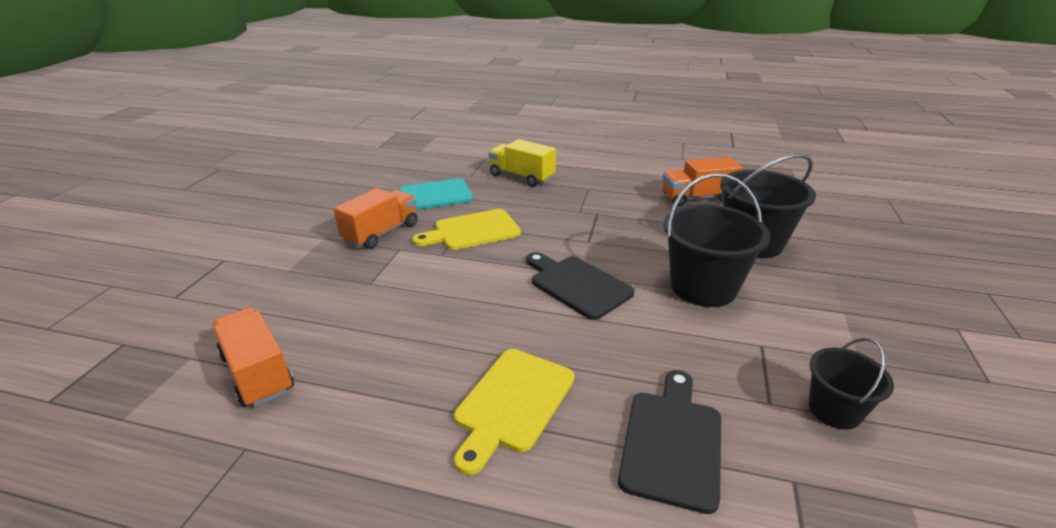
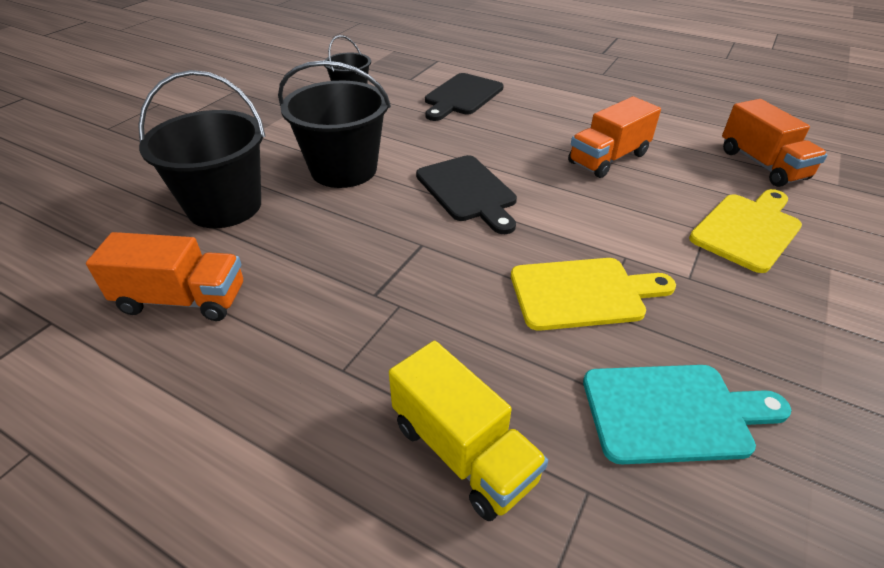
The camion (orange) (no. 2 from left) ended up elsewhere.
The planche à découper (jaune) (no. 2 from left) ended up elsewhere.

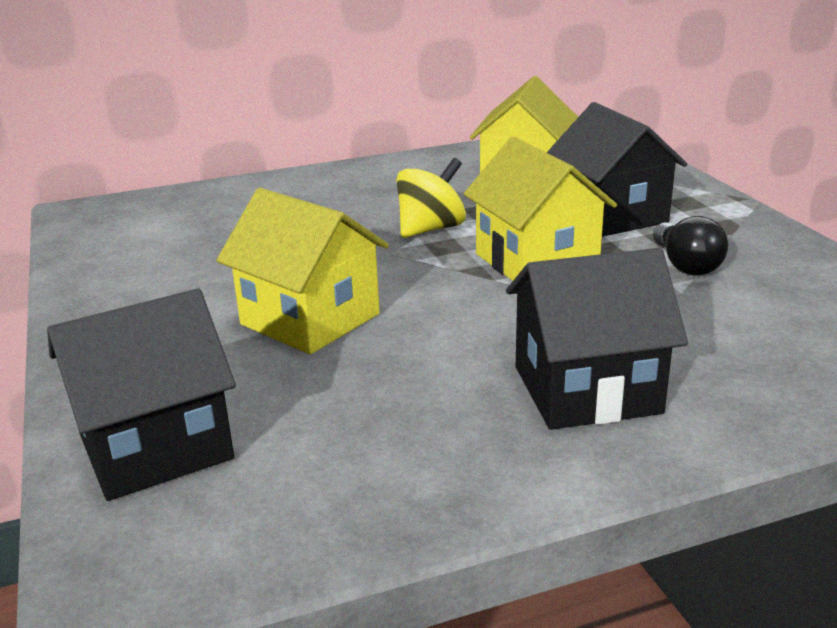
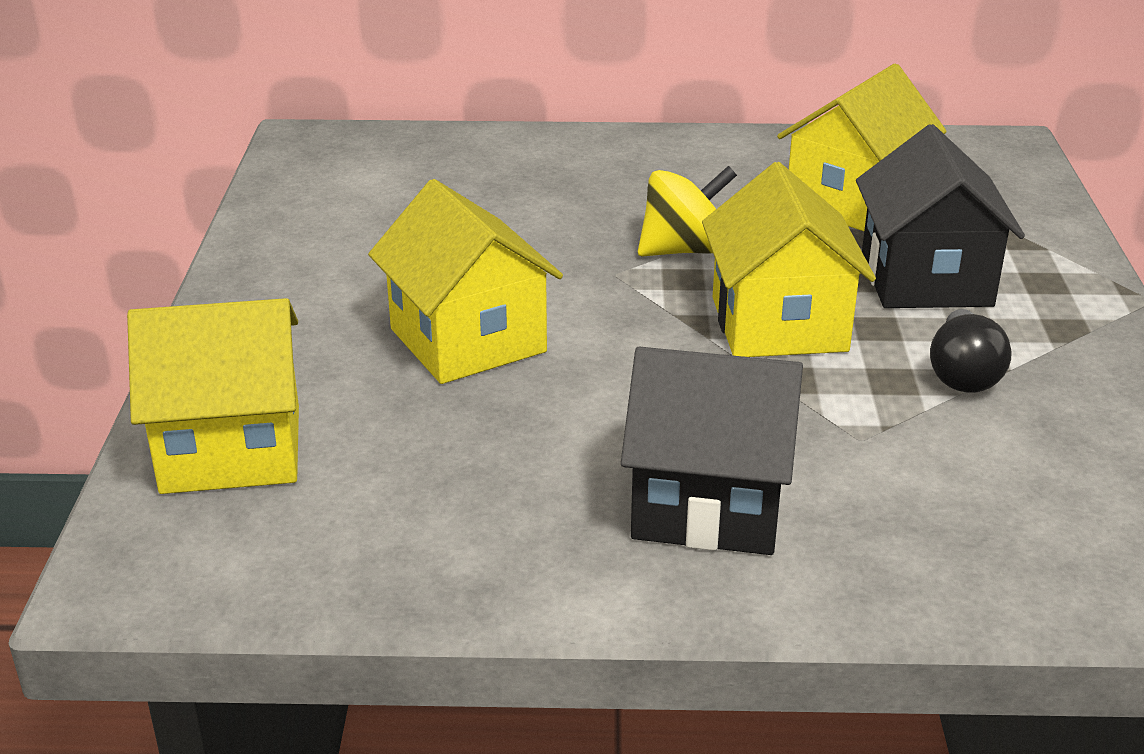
What was the maison (noir) (no. 1 from left) turned into the maison (jaune) (no. 1 from left).

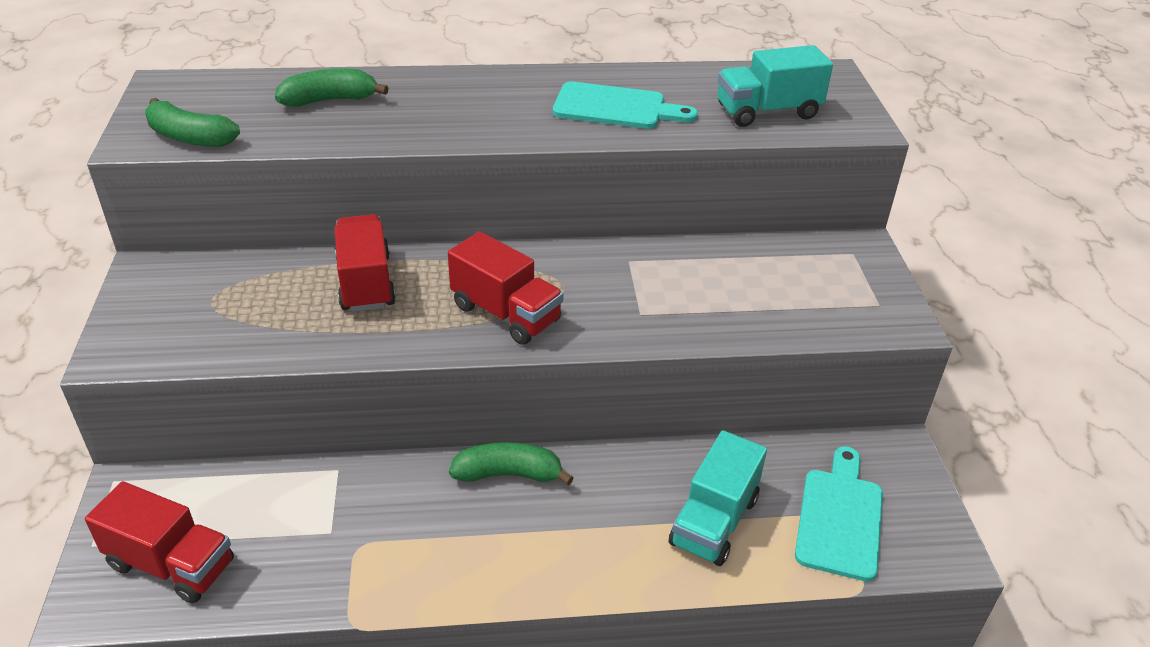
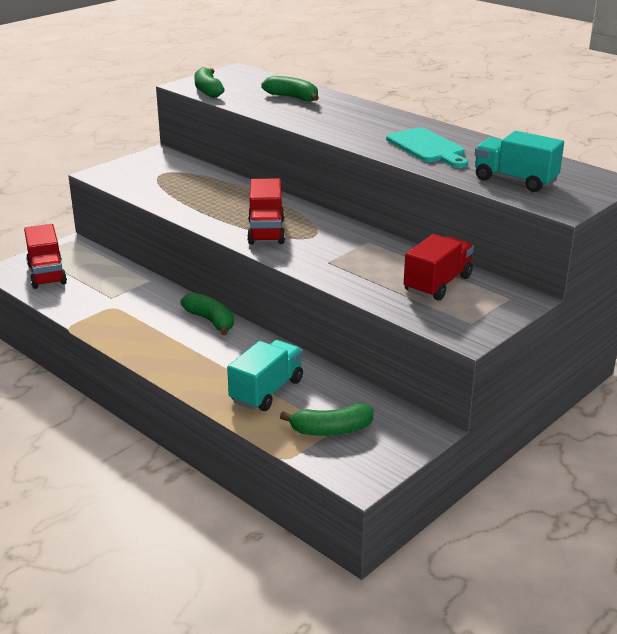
The camion (rouge) (no. 2 from left in the first image) ended up elsewhere.
The camion (turquoise) (no. 1 from left) ended up facing another way, 135 degrees clockwise from before.
Where the planche à découper (turquoise) (no. 2 from left) stood, the banane (vert) (no. 4 from left) came to stand.

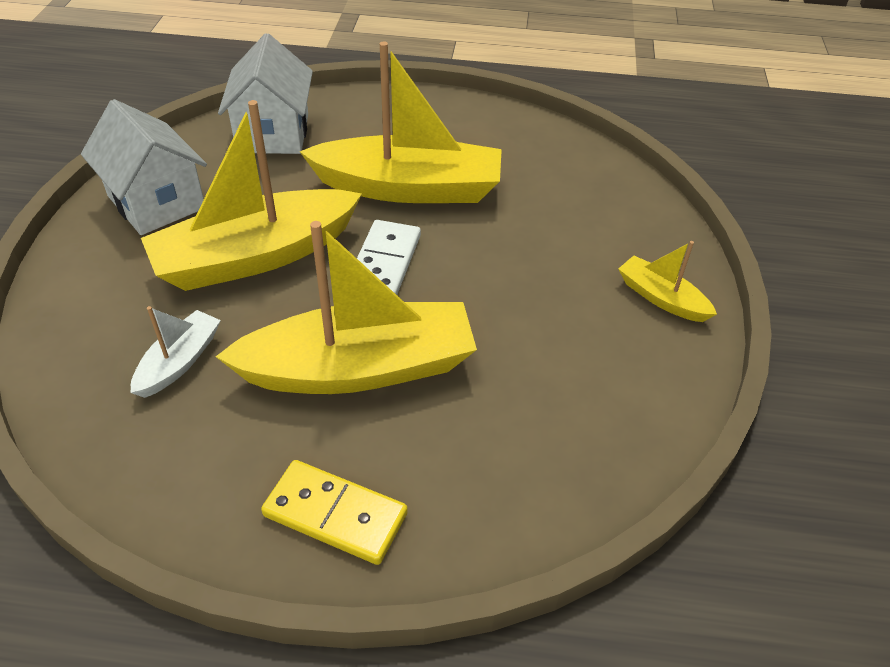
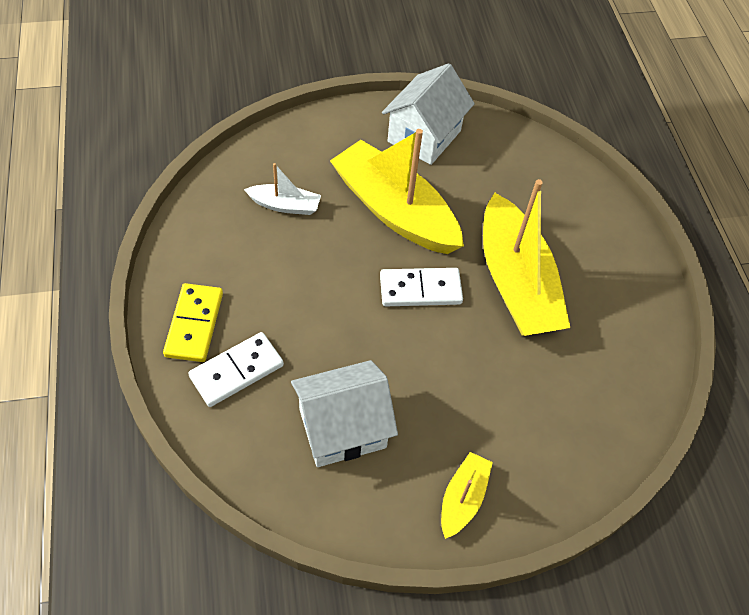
The maison (blanc) (no. 2 from left in the first image) ended up elsewhere.
The second view lost the bateau (jaune) (no. 2 from left).
The second view gained the domino (blanc) (no. 1 from left).

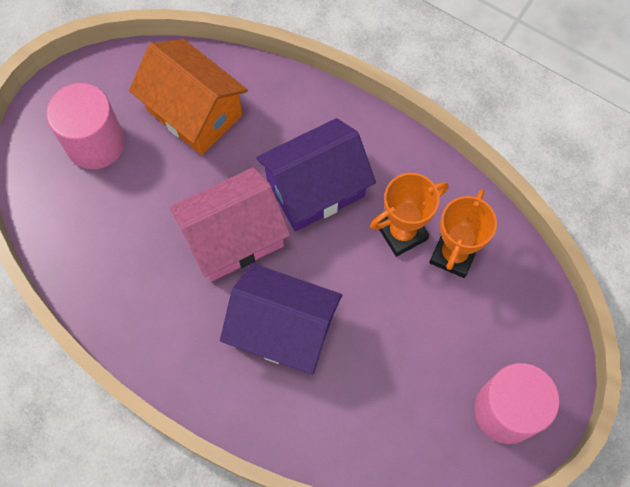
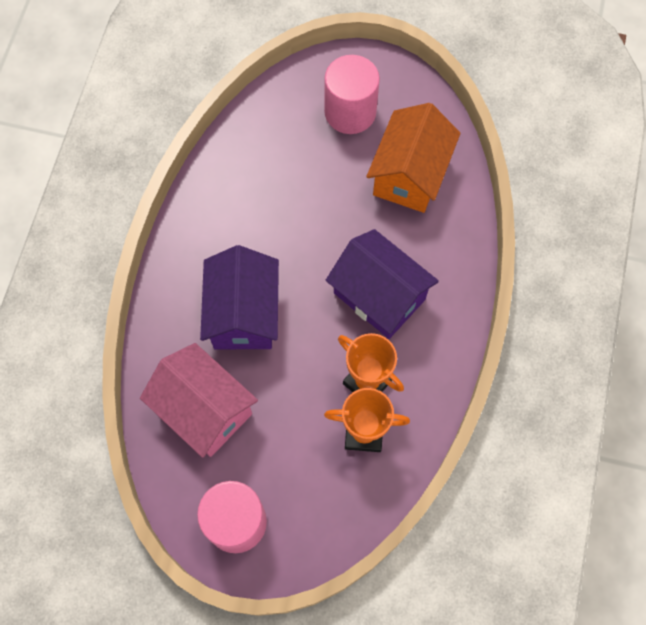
The maison (rose) ended up elsewhere.

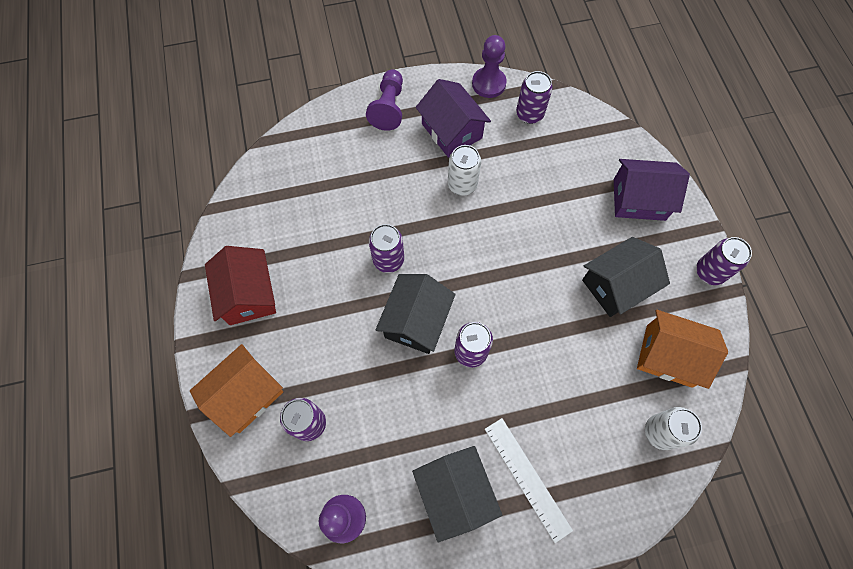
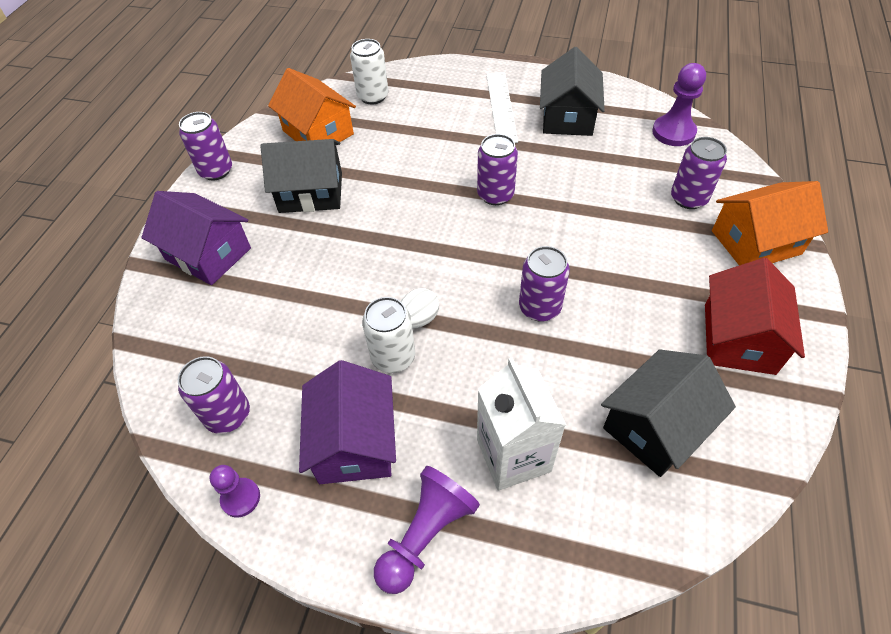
The size of the pion (violet) (no. 3 from left in the first image) changed by a factor of 0.62.
The maison (noir) (no. 1 from left in the first image) ended up elsewhere.
The second view gained the œuf (blanc).
The second view gained the brique de lait (blanc).

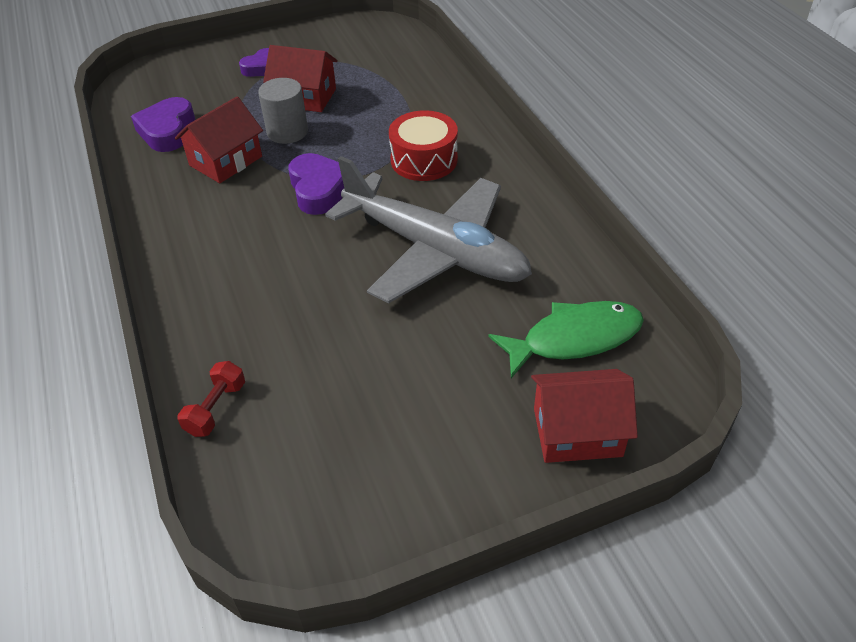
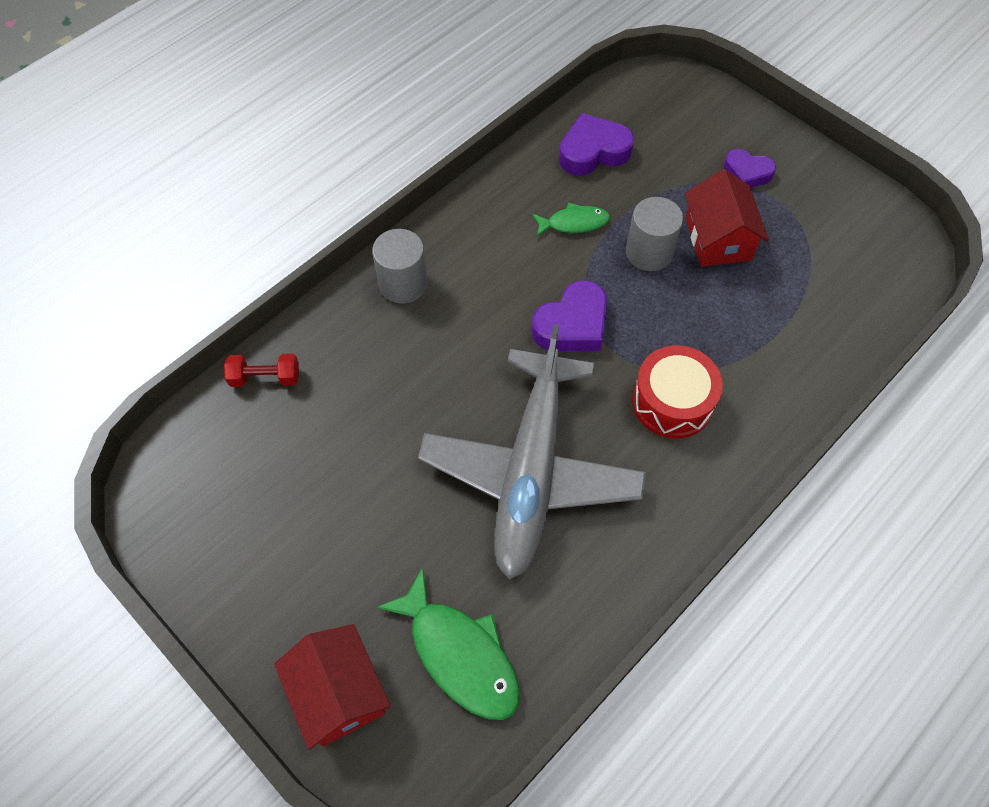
Where the maison (rouge) (no. 1 from left) stood, the poisson (vert) (no. 2 from left) came to stand.
The second view gained the cylindre (gris) (no. 1 from left).

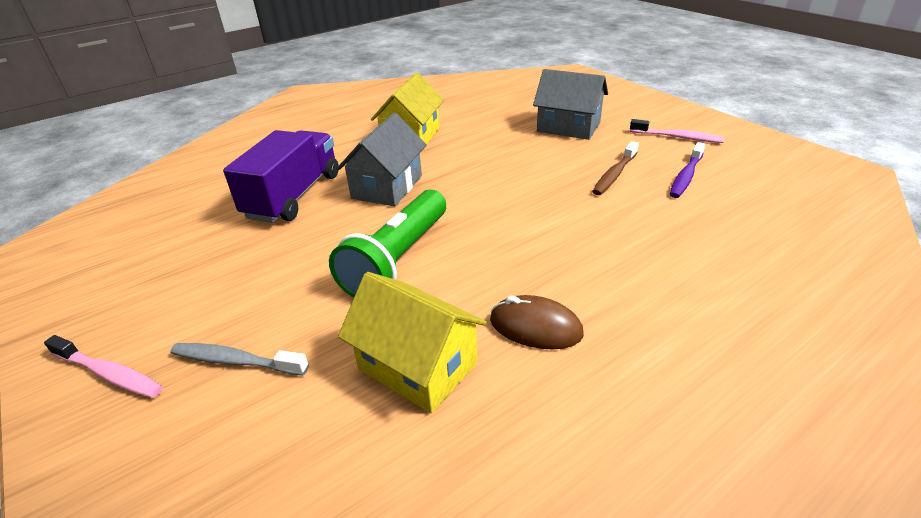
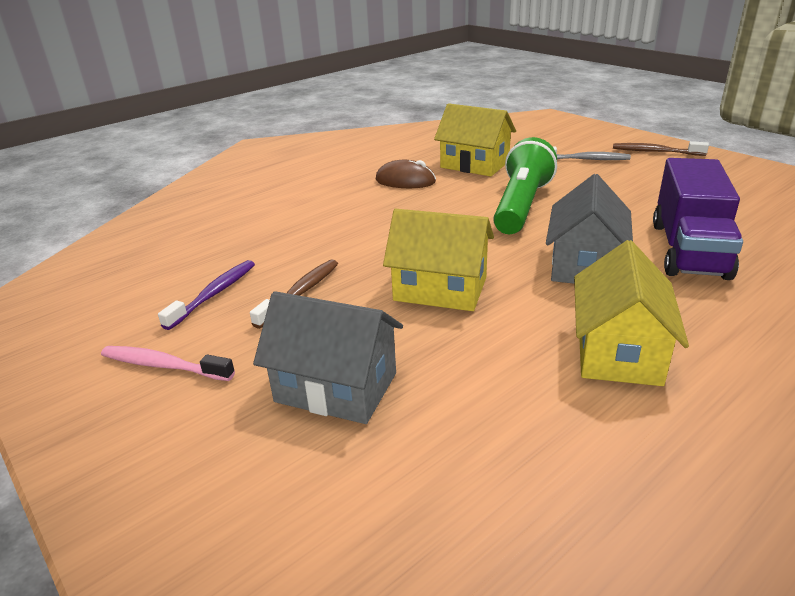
What was the brosse à dents (rose) (no. 1 from left) turned into the brosse à dents (marron) (no. 2 from left).
The second view gained the maison (jaune) (no. 1 from left).

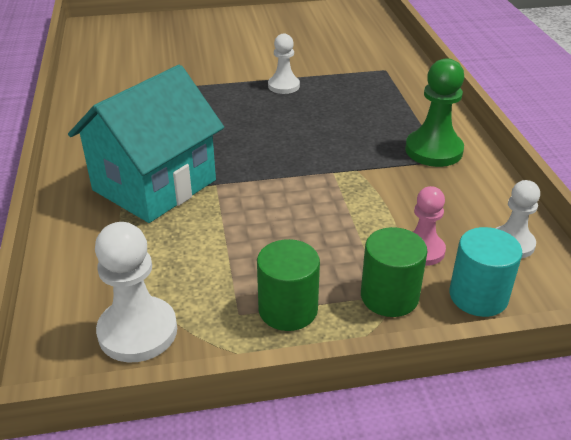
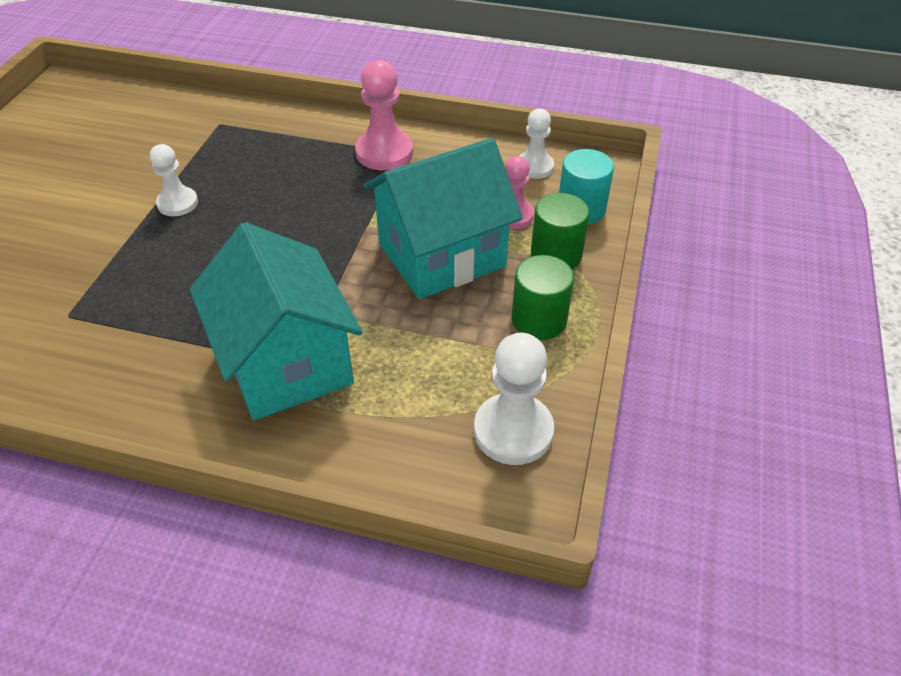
What was the pion (vert) turned into the pion (rose) (no. 1 from left).
The second view gained the maison (turquoise) (no. 2 from left).

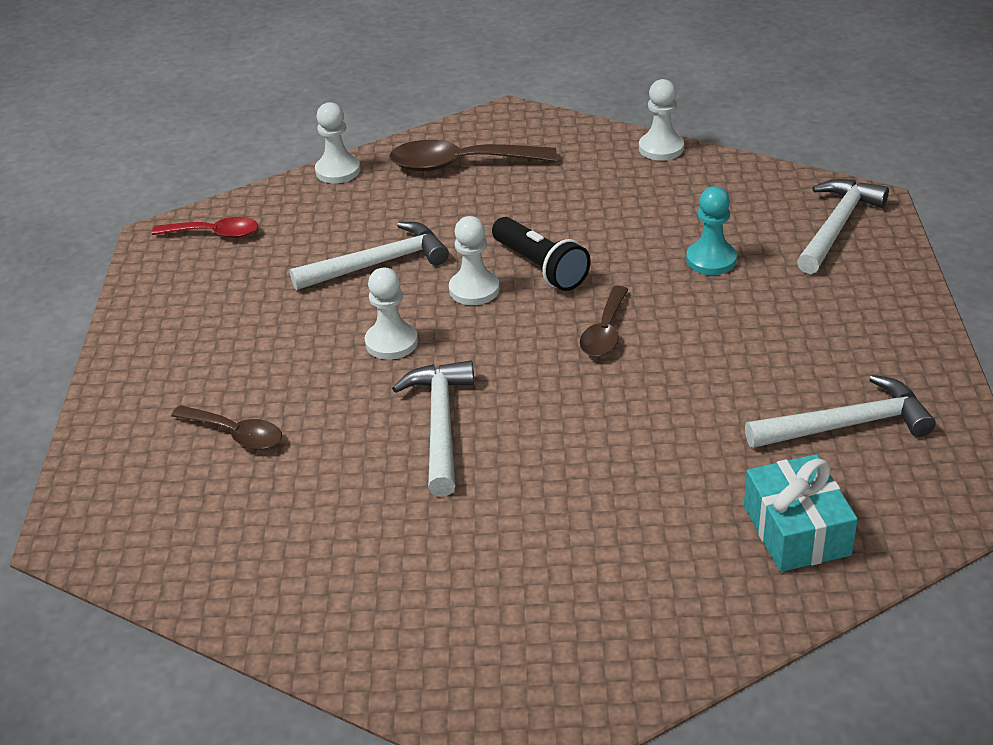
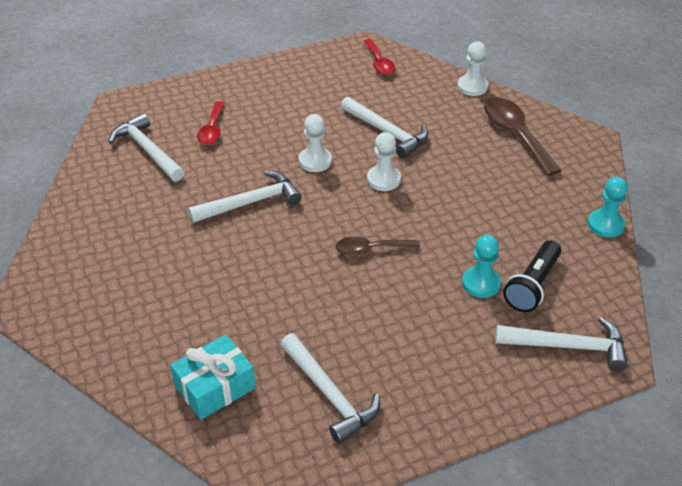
What was the pion (blanc) (no. 4 from left) turned into the pion (turquoise) (no. 2 from left).
The lampe de poche (noir) ended up elsewhere.
What was the cuillère (marron) (no. 1 from left) turned into the cuillère (rouge) (no. 1 from left).
The second view gained the marteau (blanc) (no. 1 from left).

